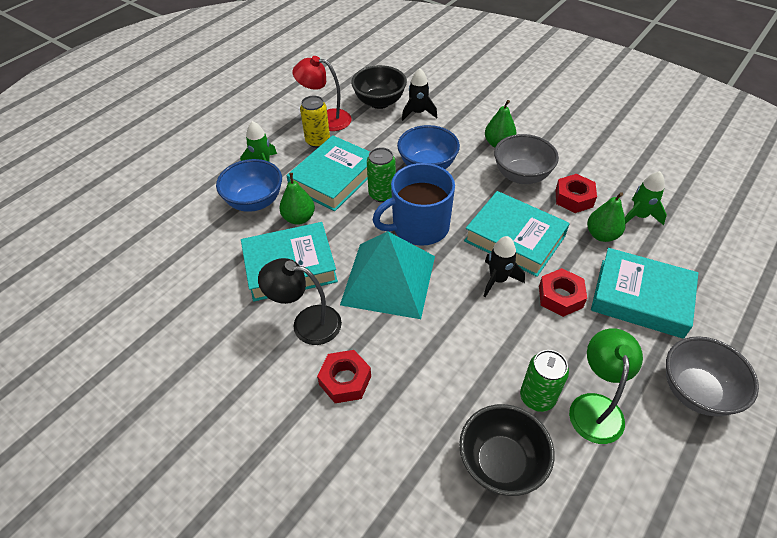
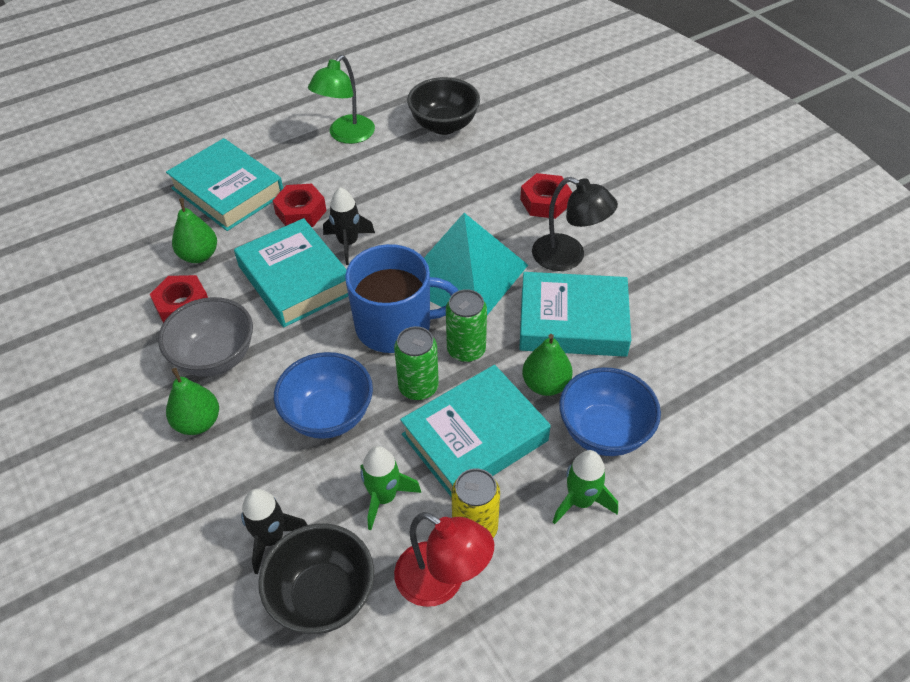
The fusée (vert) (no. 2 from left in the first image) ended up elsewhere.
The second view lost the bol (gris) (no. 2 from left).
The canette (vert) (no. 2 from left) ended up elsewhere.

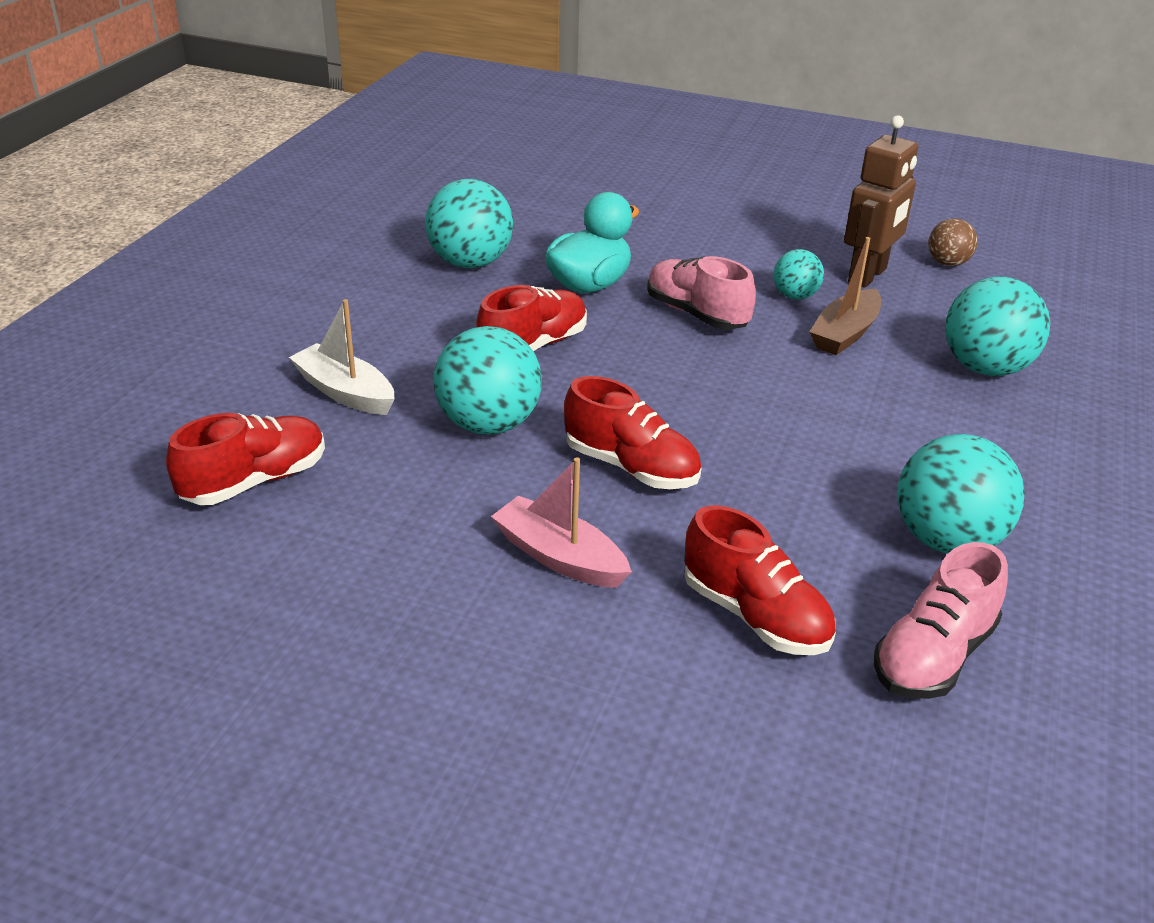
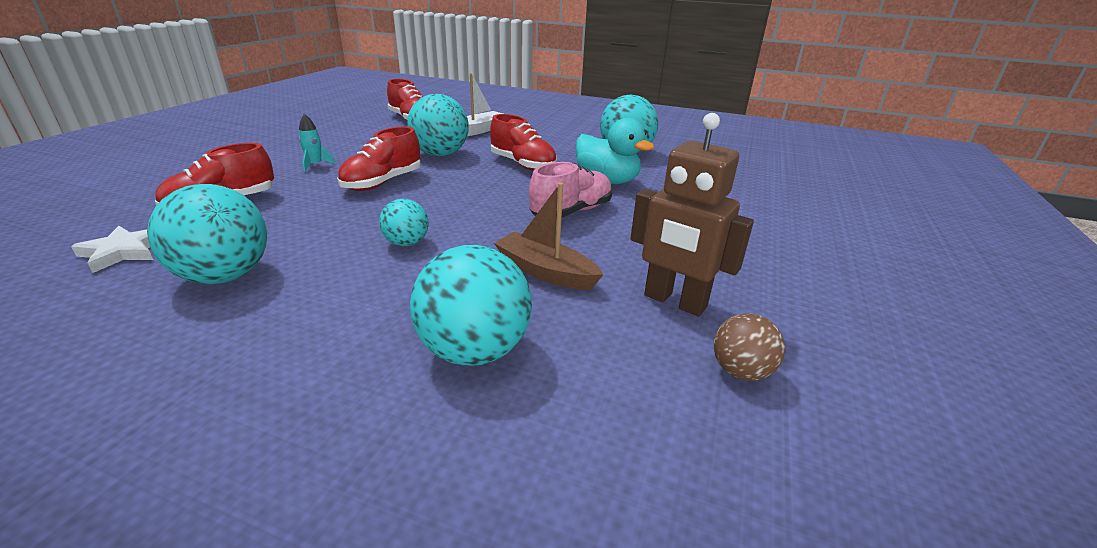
The balle (turquoise) (no. 3 from left in the first image) ended up elsewhere.
Where the bateau (rose) stood, the fusée (turquoise) came to stand.
Where the chaussure (rose) (no. 2 from left) stood, the étoile (blanc) came to stand.

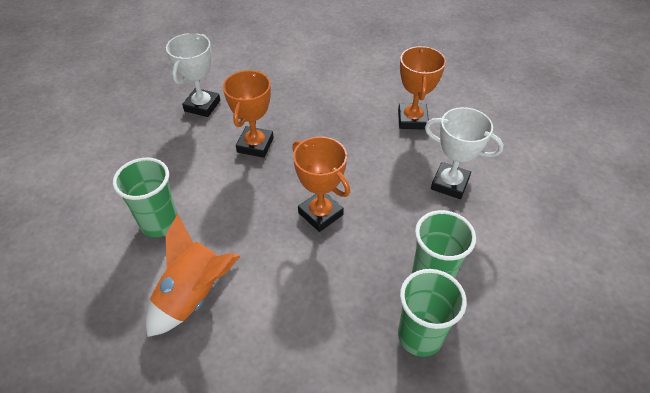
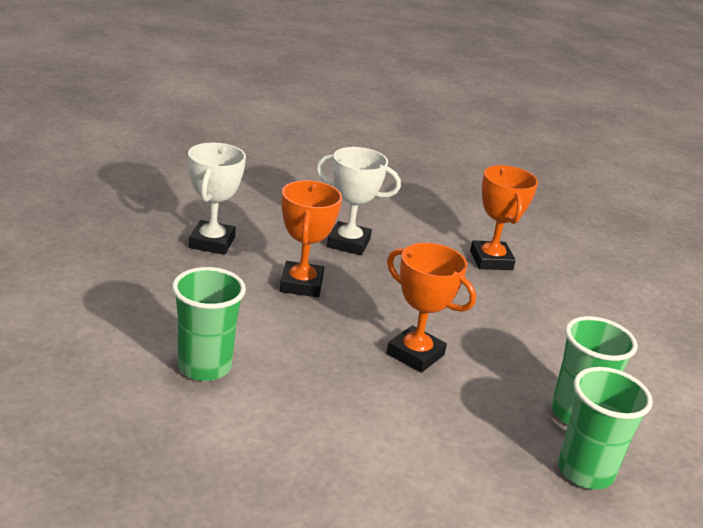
The trophée (blanc) (no. 2 from left) ended up elsewhere.
The second view lost the fusée (orange).

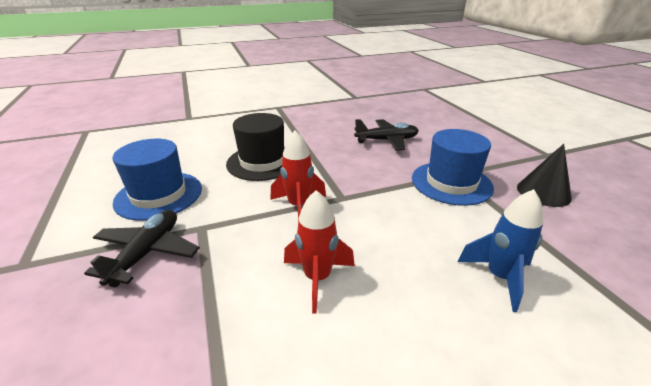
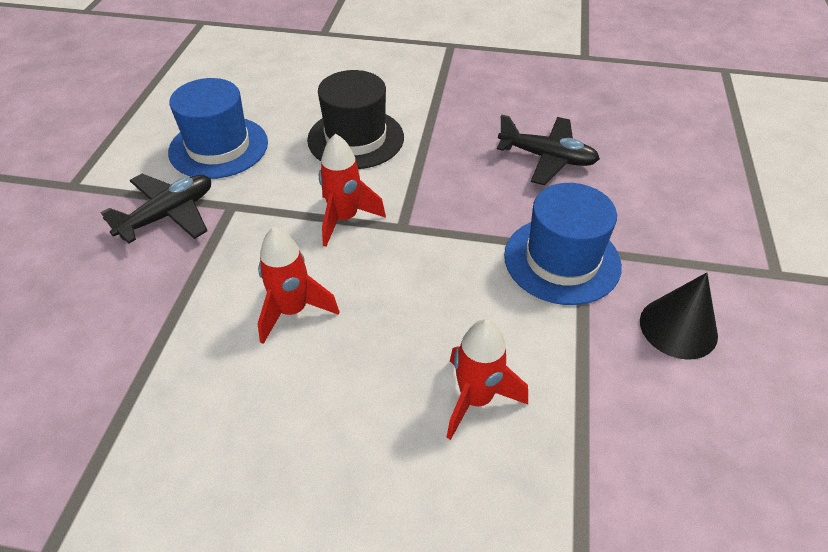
What was the fusée (bleu) turned into the fusée (rouge) (no. 3 from left).

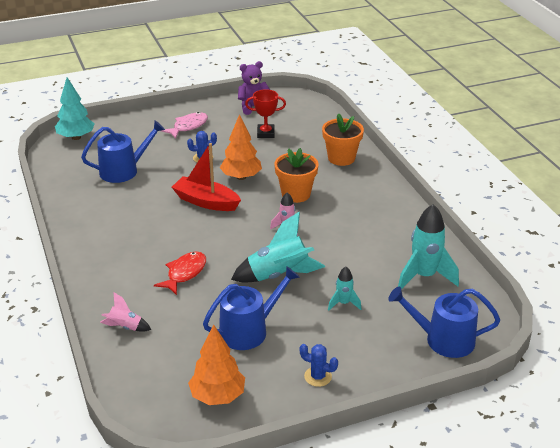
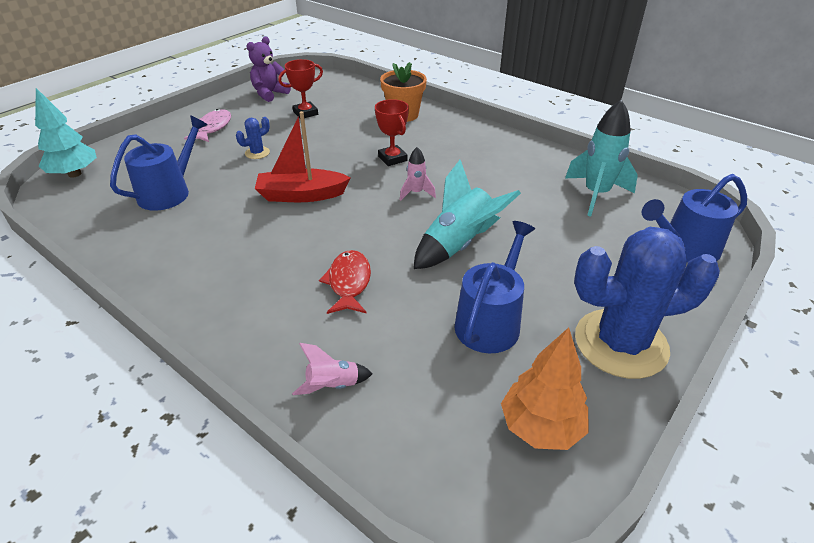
The second view lost the arbre (orange) (no. 2 from left).
Where the pot de fleurs (orange) (no. 1 from left) stood, the trophée (rouge) (no. 2 from left) came to stand.
The second view lost the fusée (turquoise) (no. 2 from left).
The size of the cactus (bleu) (no. 2 from left) changed by a factor of 2.47.

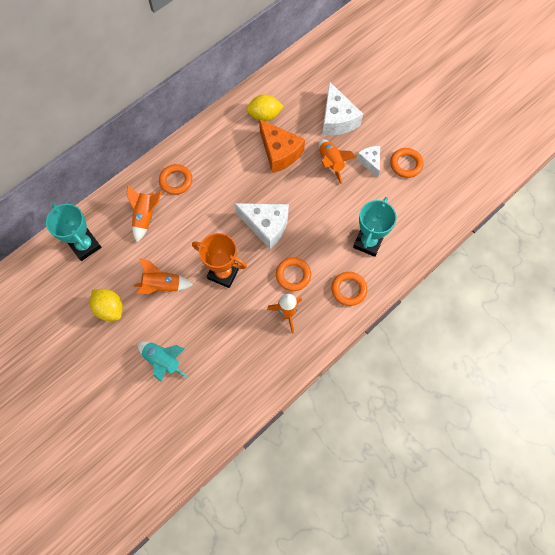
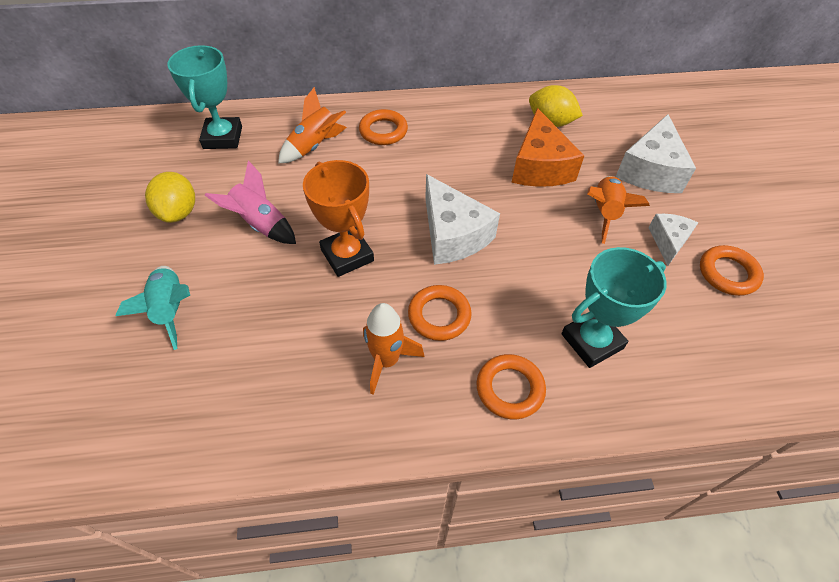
What was the fusée (orange) (no. 2 from left) turned into the fusée (rose).

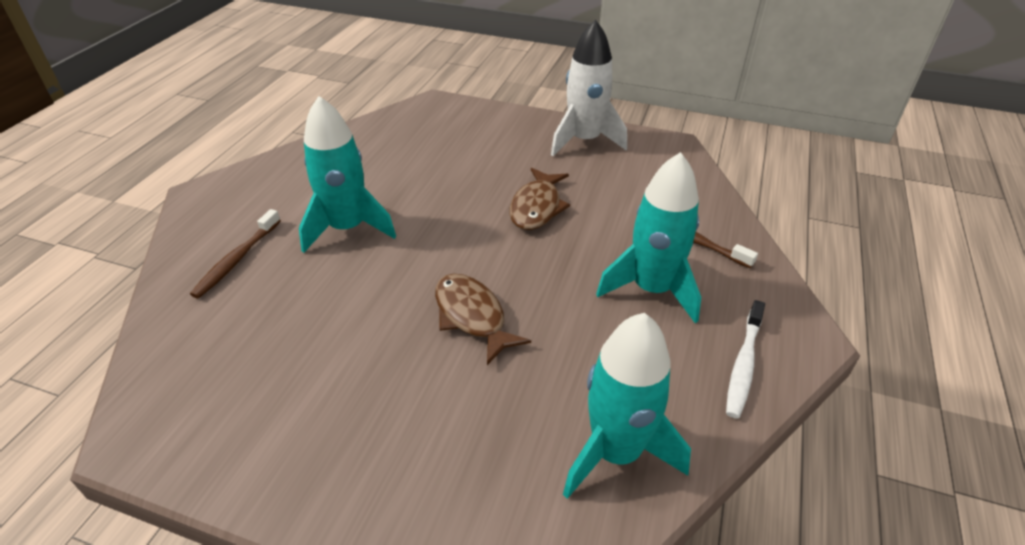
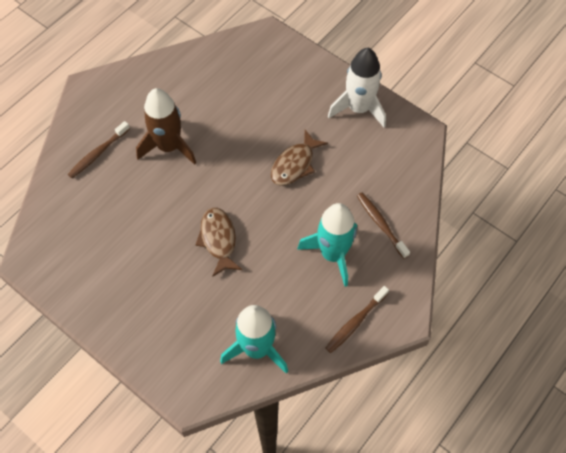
What was the fusée (turquoise) (no. 1 from left) turned into the fusée (marron).
What was the brosse à dents (blanc) turned into the brosse à dents (marron) (no. 2 from left).

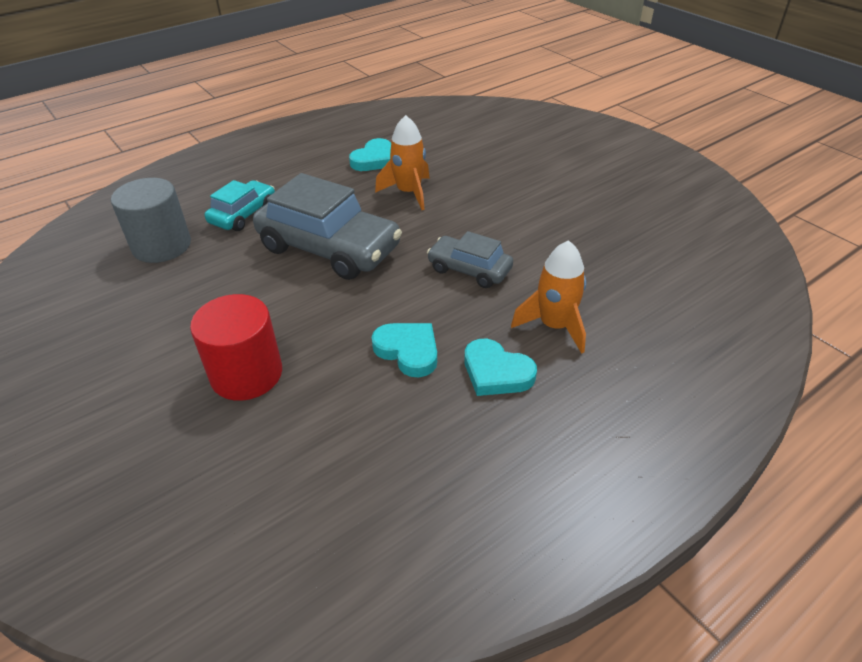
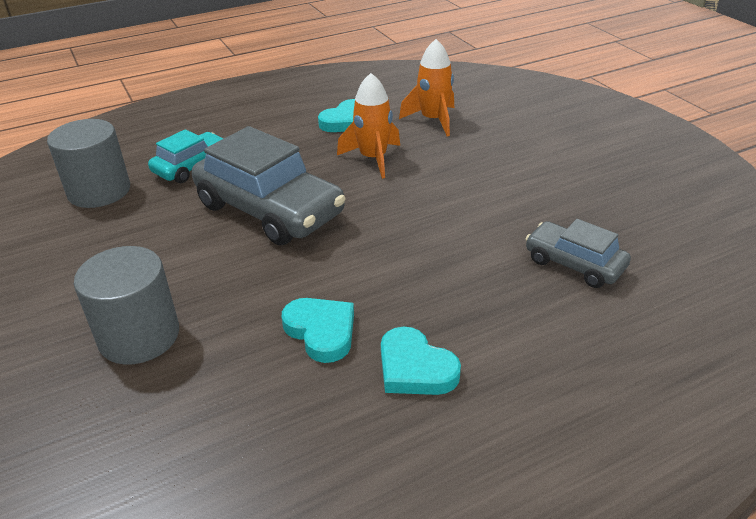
The voiture (gris) (no. 2 from left) ended up elsewhere.
The fusée (orange) (no. 2 from left) ended up elsewhere.
What was the cylindre (rouge) turned into the cylindre (gris) (no. 2 from left).

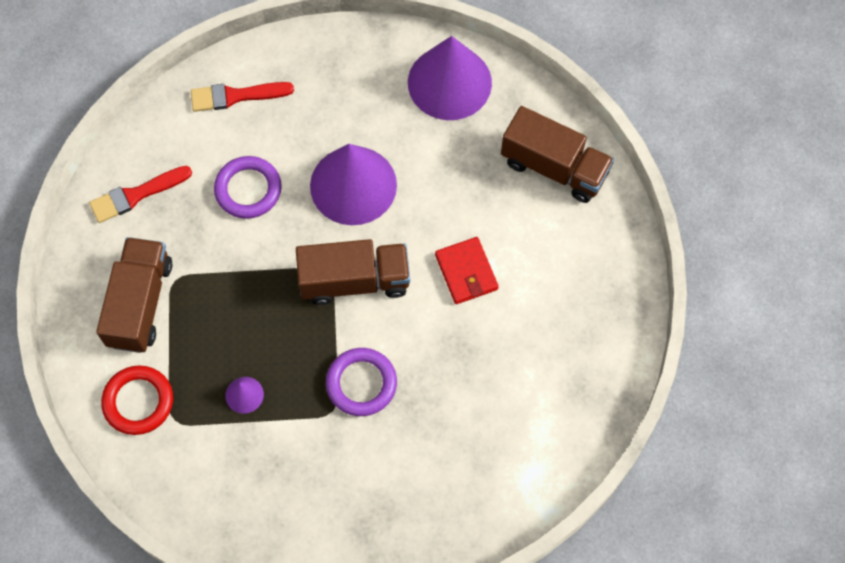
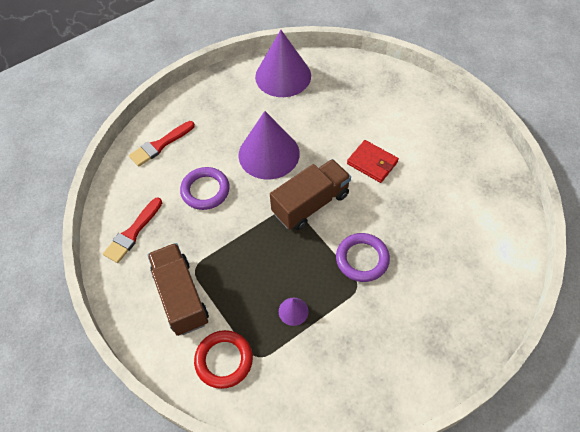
The second view lost the camion (marron) (no. 3 from left).

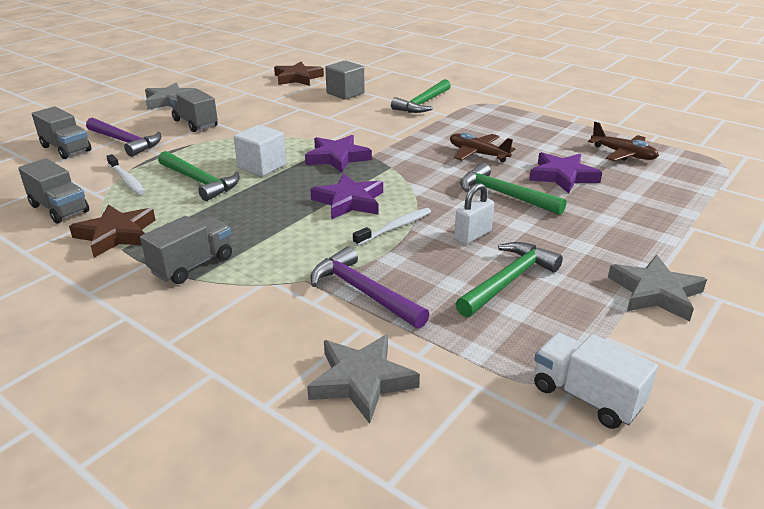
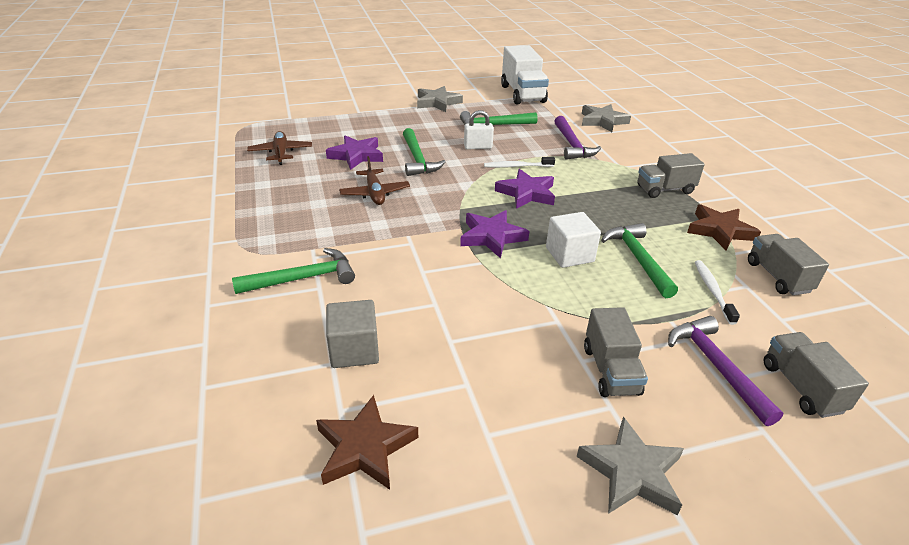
The size of the camion (blanc) changed by a factor of 1.55.

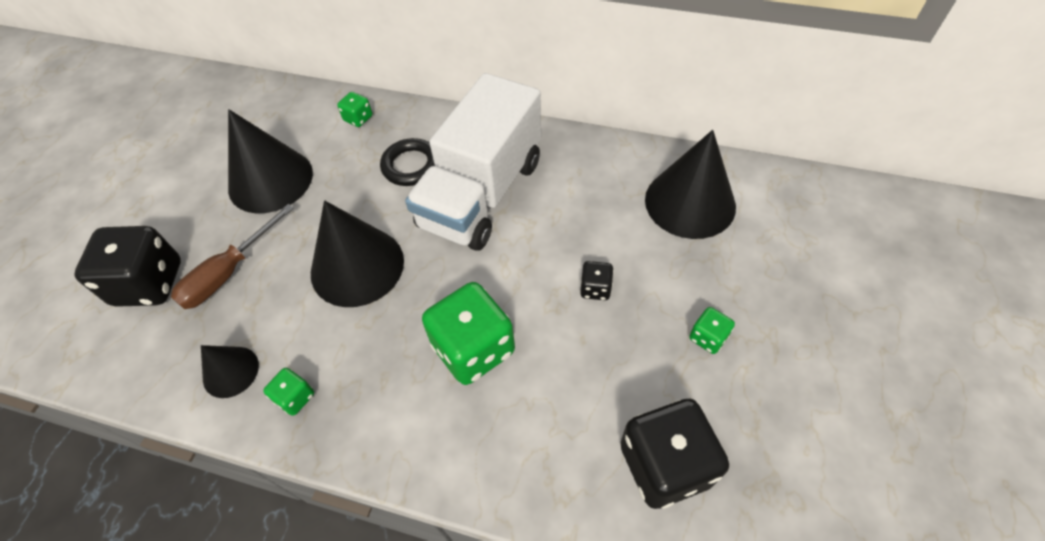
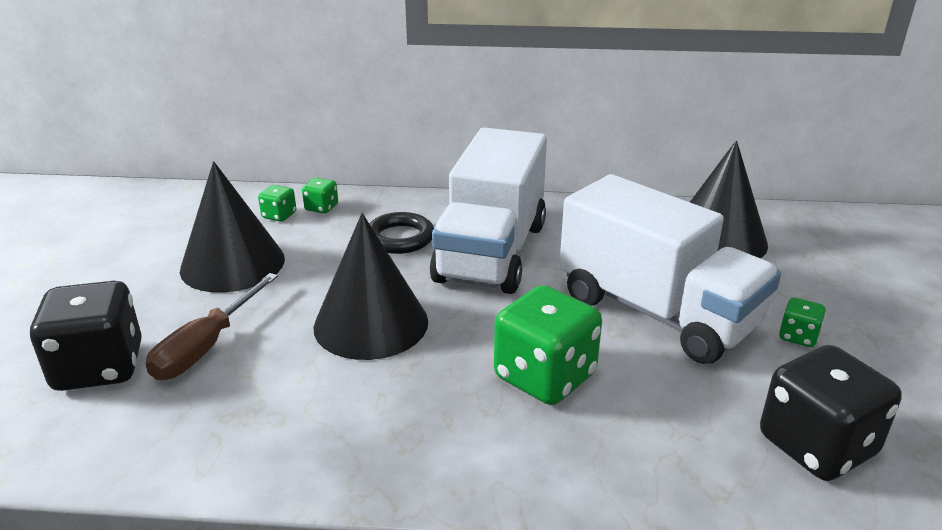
Where the dé (noir) (no. 2 from left) stood, the camion (blanc) (no. 2 from left) came to stand.
The second view lost the cône (noir) (no. 1 from left).
The dé (vert) (no. 1 from left) ended up elsewhere.

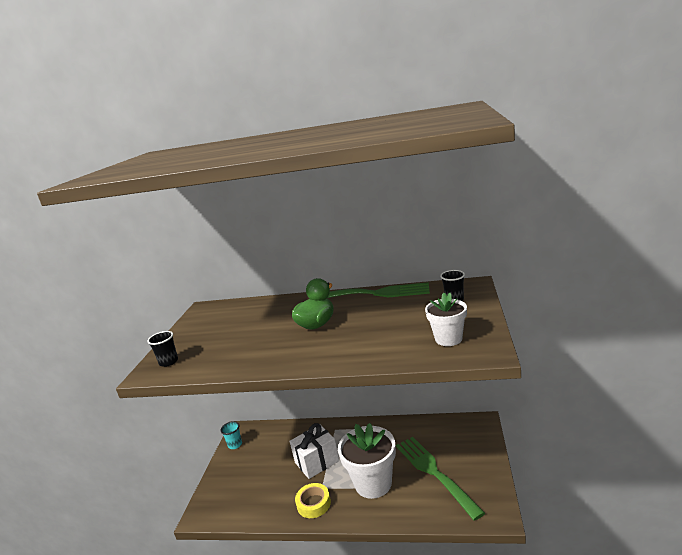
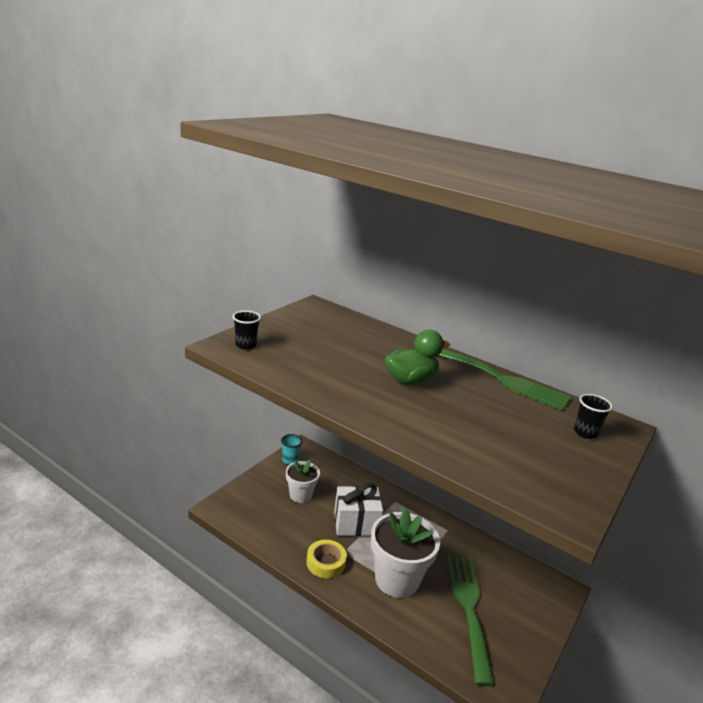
The pot de fleurs (blanc) (no. 2 from left in the first image) ended up elsewhere.

